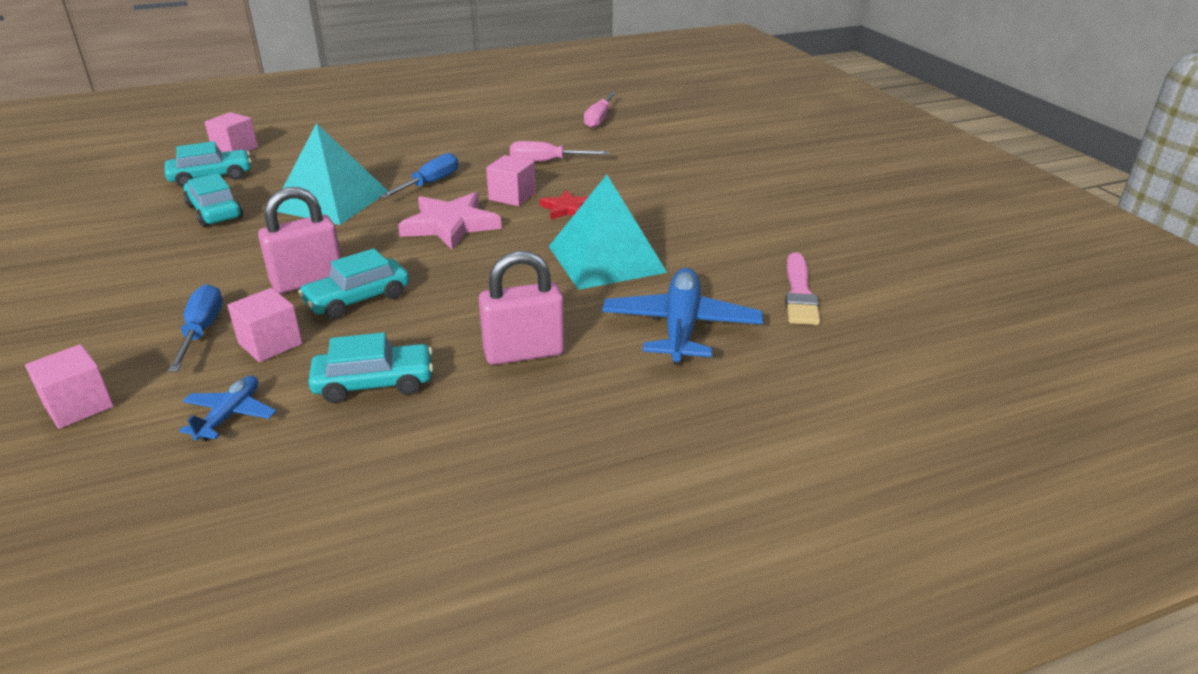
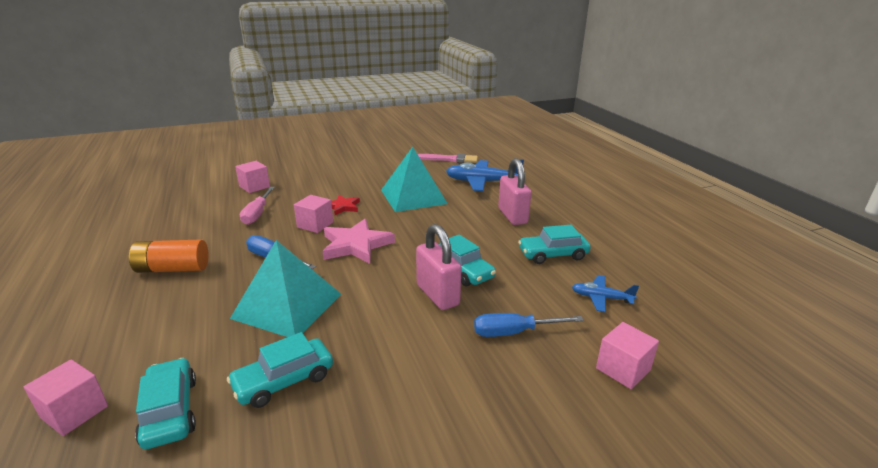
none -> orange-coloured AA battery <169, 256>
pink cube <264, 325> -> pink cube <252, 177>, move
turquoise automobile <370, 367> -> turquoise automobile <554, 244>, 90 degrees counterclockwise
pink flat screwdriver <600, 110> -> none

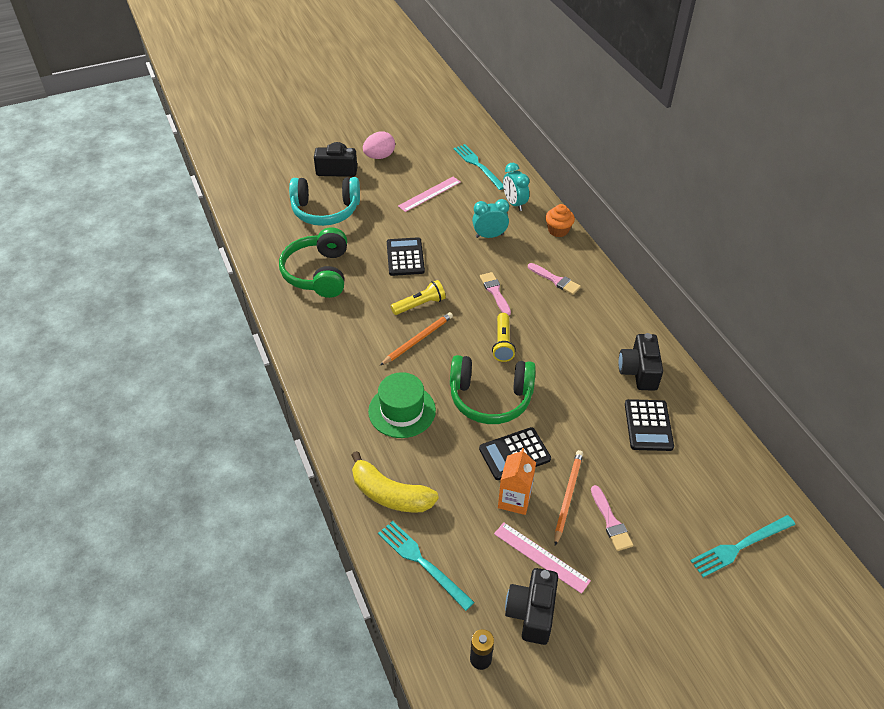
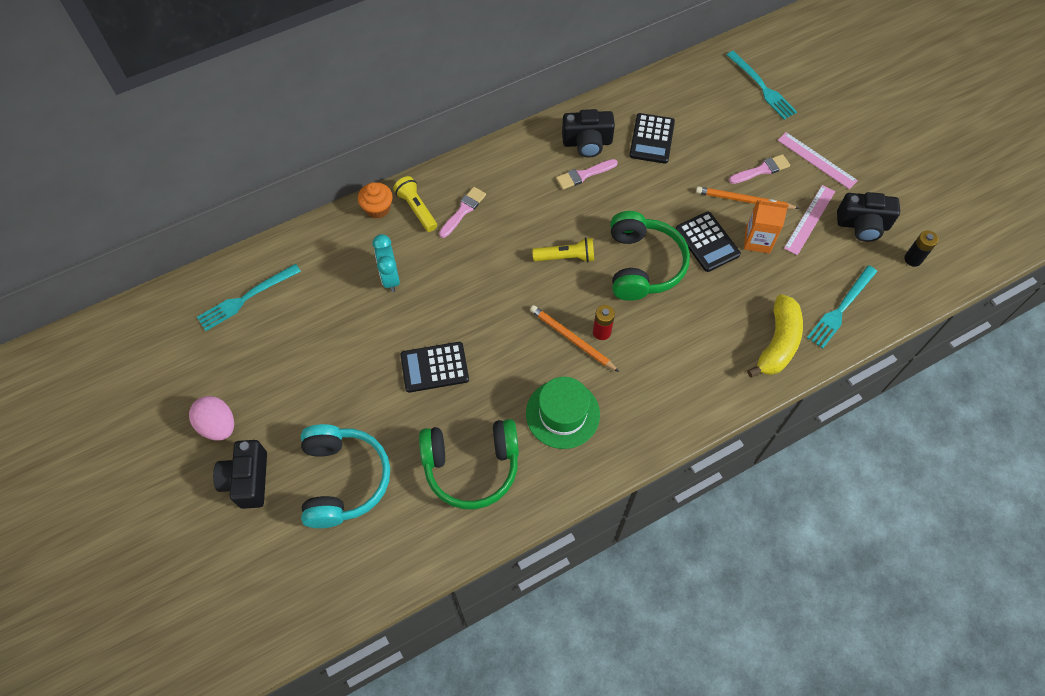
golden flashlight <418, 297> -> golden flashlight <415, 204>, move
leaf-green top hat <402, 405> -> leaf-green top hat <563, 413>, move
pink brush <495, 293> -> pink brush <587, 174>, move
none -> red AA battery <604, 322>
ebony calculator <649, 425> -> ebony calculator <652, 138>, 105 degrees clockwise
pink straightedge <429, 194> -> pink straightedge <818, 160>, move
turquoise alarm clock <516, 187> -> none

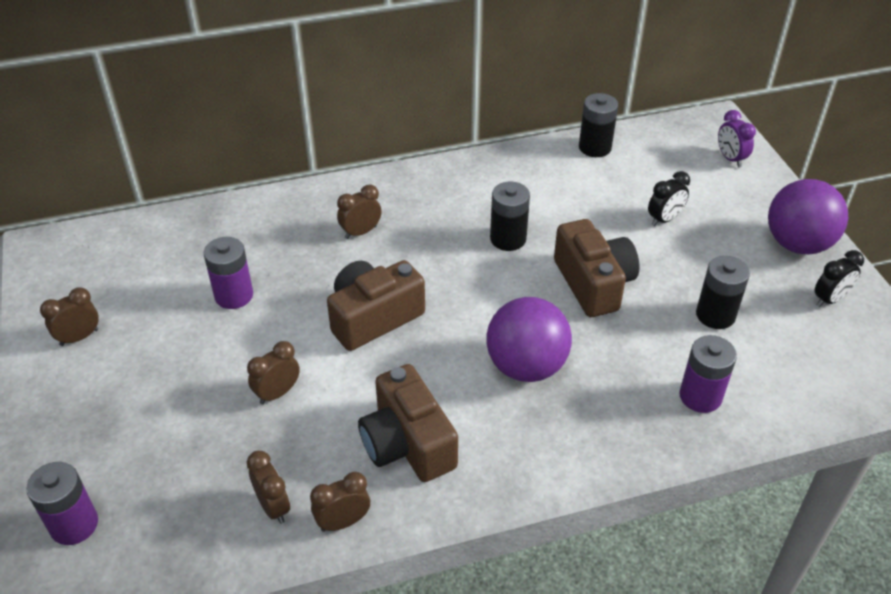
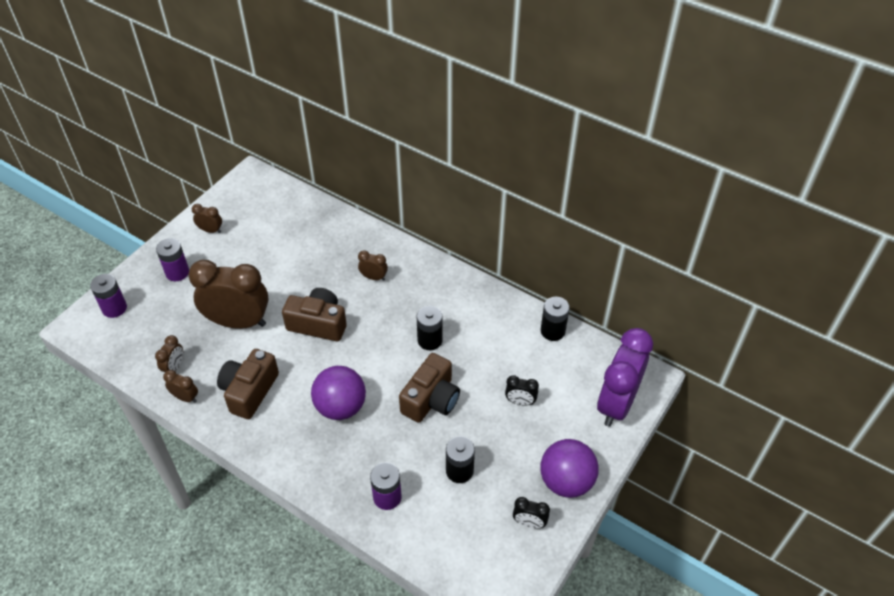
royal purple AA battery <228, 273> -> royal purple AA battery <172, 259>, move
brown alarm clock <273, 372> -> brown alarm clock <228, 294>, x2.32
royal purple alarm clock <737, 138> -> royal purple alarm clock <625, 377>, x2.32

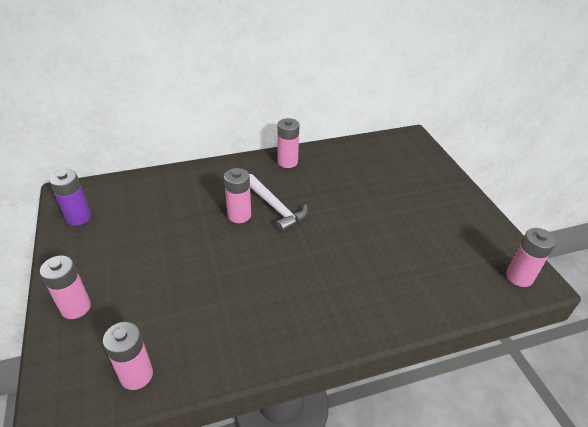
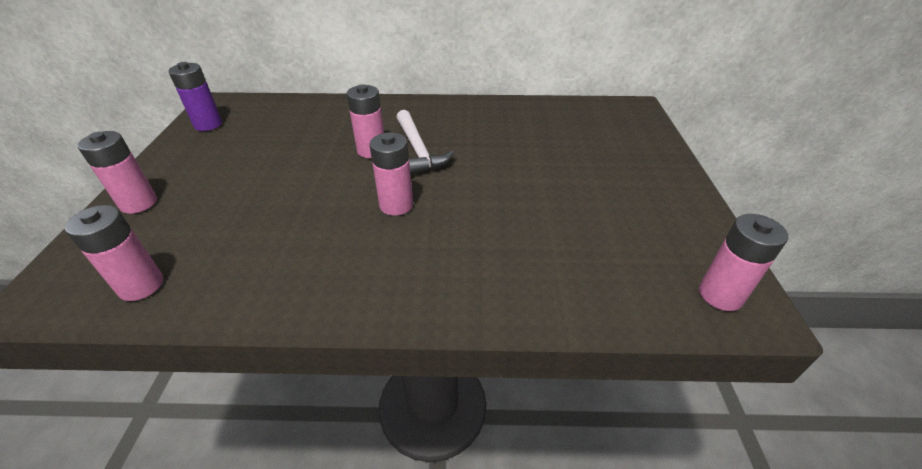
pink AA battery <288, 143> -> pink AA battery <391, 174>, move

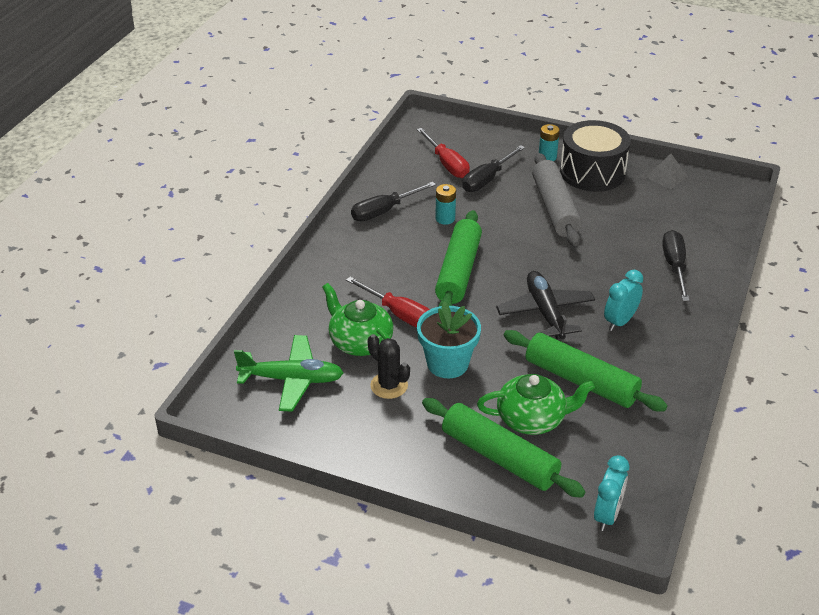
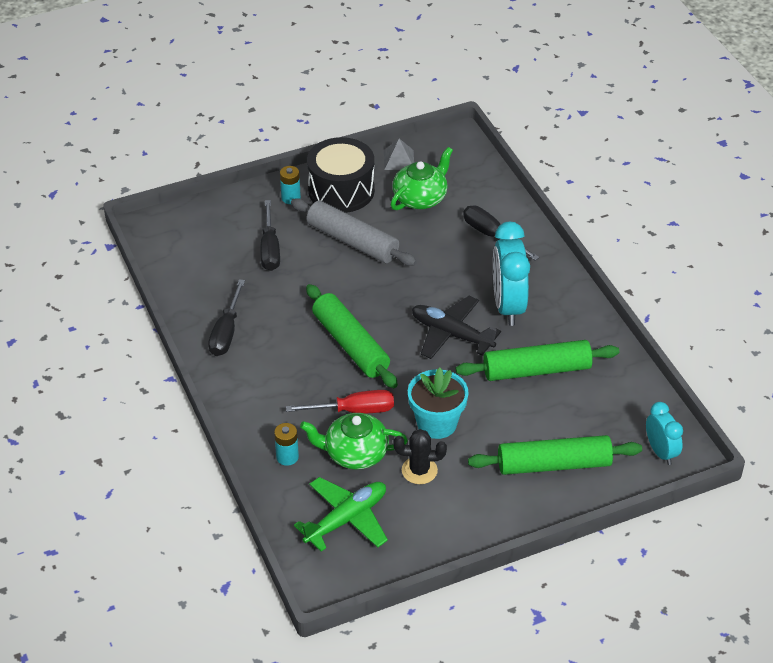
turquoise AA battery <445, 204> -> turquoise AA battery <286, 444>, move
leaf-green teapot <536, 404> -> leaf-green teapot <421, 178>, move
turquoise alarm clock <623, 300> -> turquoise alarm clock <511, 274>, x1.71
red flat screwdriver <443, 153> -> none

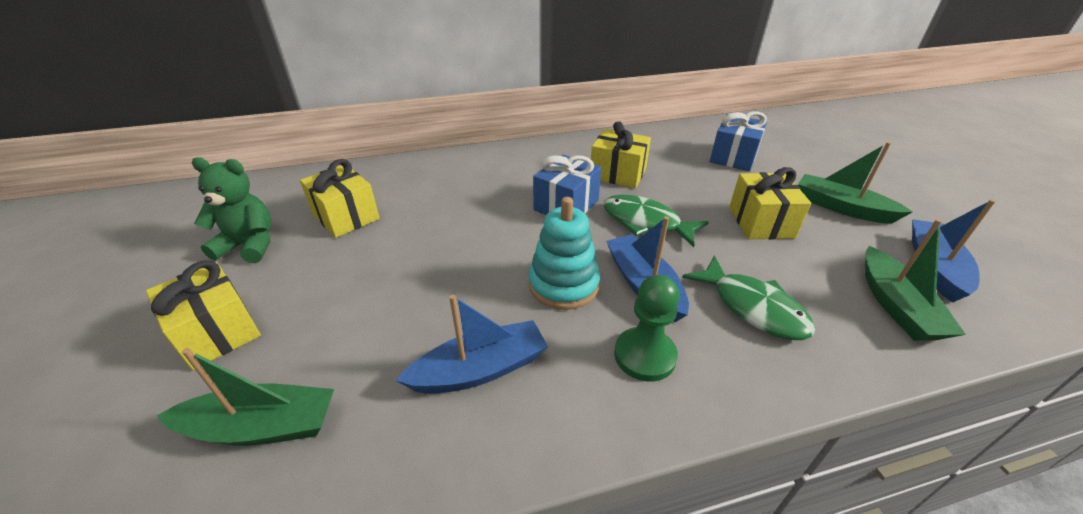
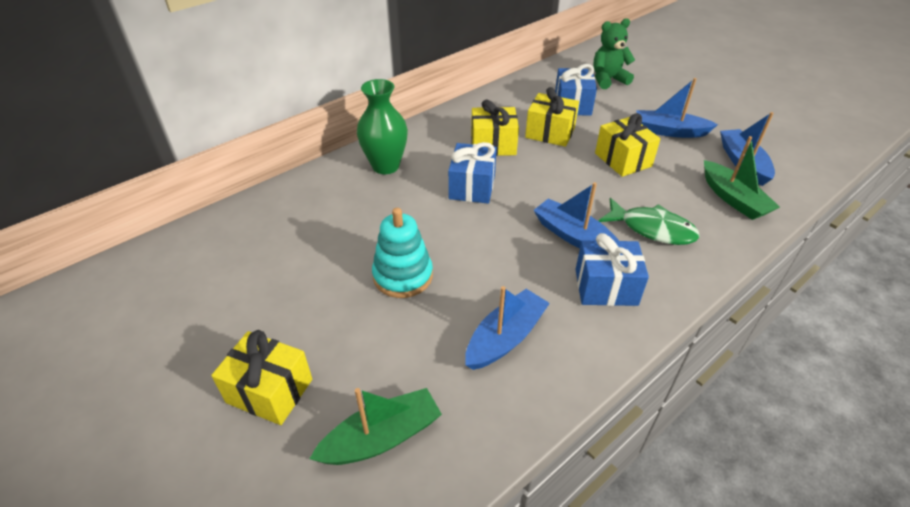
none -> leaf-green vase <382, 126>
turquoise stacking rings <564, 253> -> turquoise stacking rings <402, 253>, move
golden wrapped gift <340, 198> -> golden wrapped gift <552, 117>, move
leaf-green game pawn <647, 328> -> blue wrapped gift <612, 269>
leaf-green teddy <231, 210> -> leaf-green teddy <614, 53>, move
leaf-green boat <855, 183> -> blue boat <677, 108>
leaf-green toy fish <656, 221> -> none

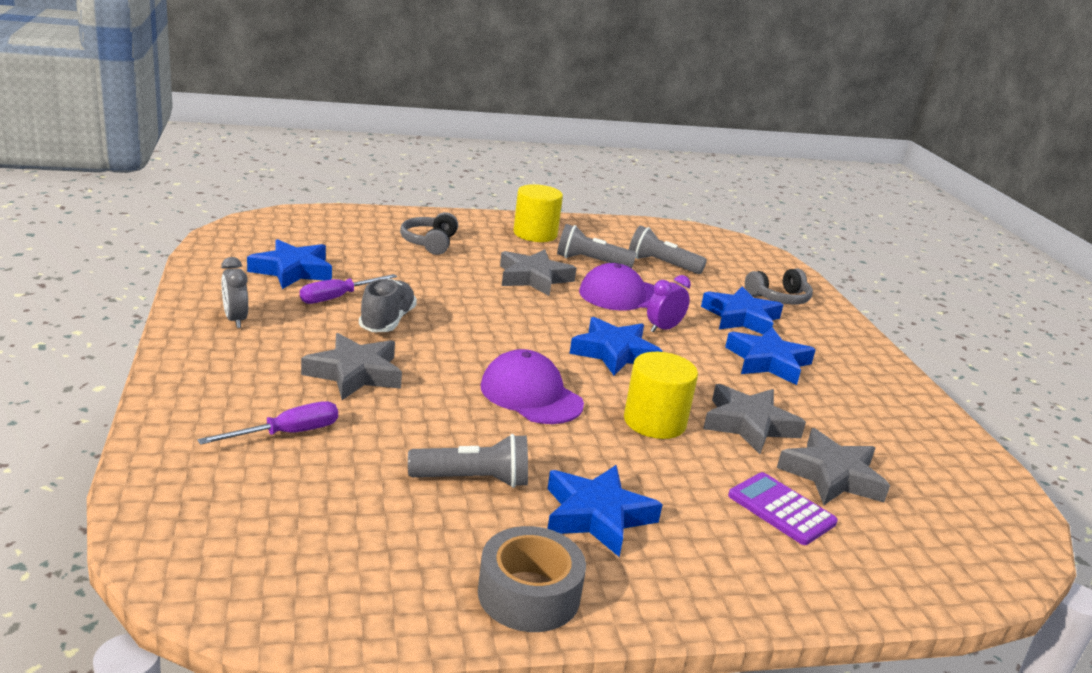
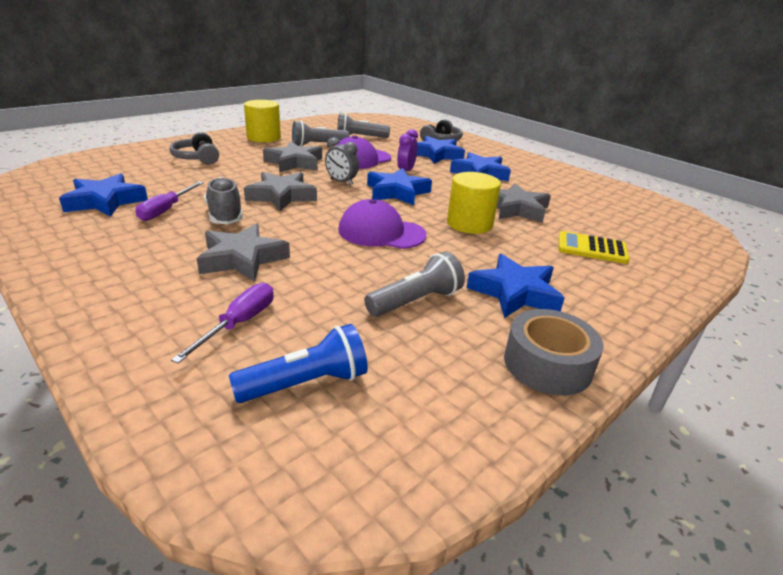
none -> blue flashlight <298, 363>
ash-grey star shape <833, 466> -> ash-grey star shape <280, 191>, move
ash-grey alarm clock <234, 292> -> ash-grey alarm clock <342, 161>, move
royal purple calculator <783, 508> -> golden calculator <594, 247>

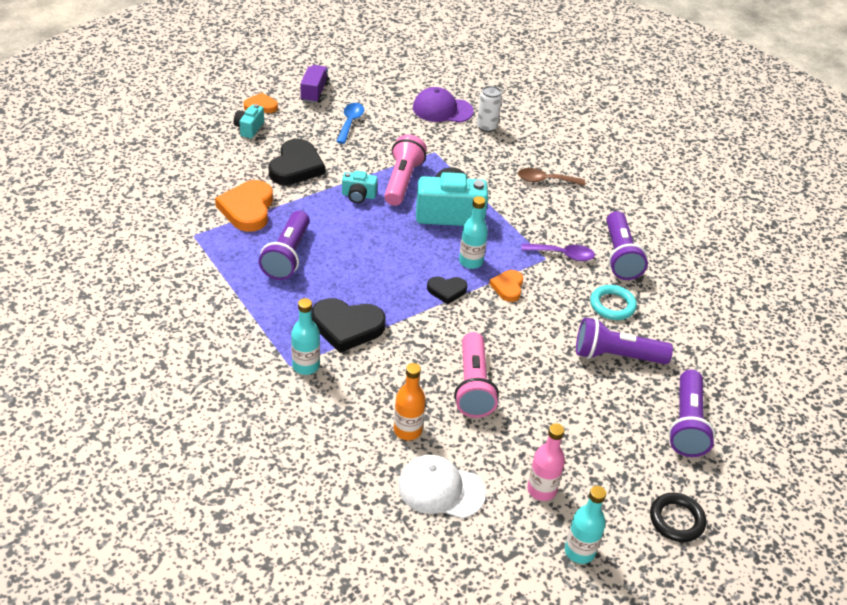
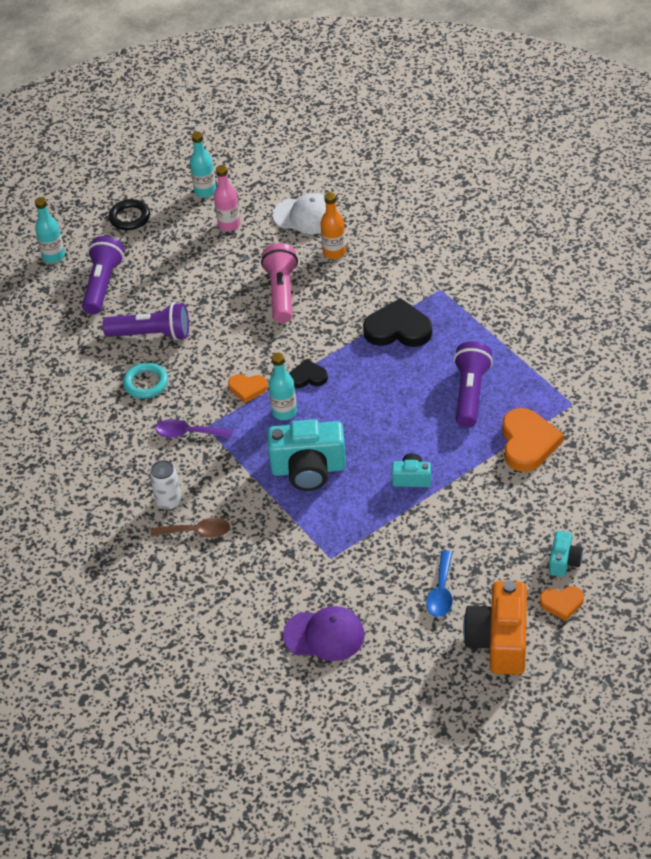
turquoise drink bottle <305, 336> -> turquoise drink bottle <50, 230>, move
pure white tin <489, 109> -> pure white tin <166, 485>, move
orange-coloured love heart <506, 286> -> orange-coloured love heart <248, 388>, 90 degrees clockwise
royal purple lorry <314, 84> -> orange-coloured compact camera <495, 628>
ebony love heart <296, 162> -> none
pink flashlight <405, 170> -> none
royal purple flashlight <627, 245> -> none

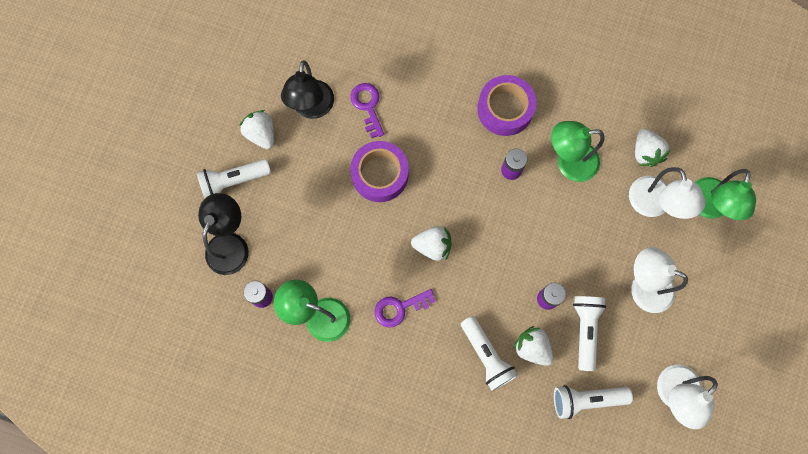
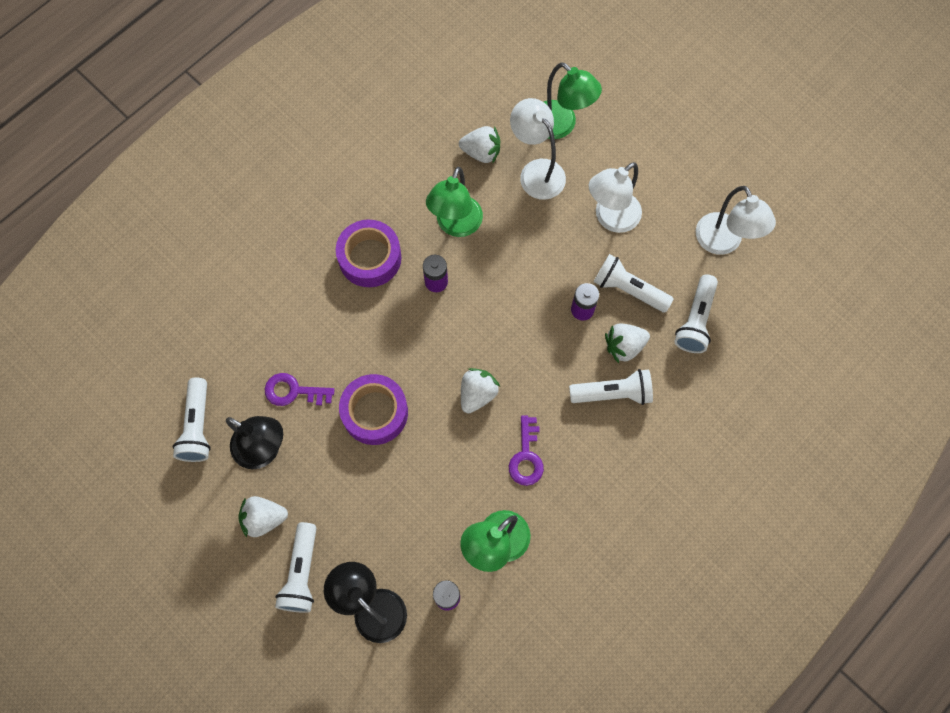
none -> pure white flashlight <192, 419>
pure white reading lamp <667, 193> -> pure white reading lamp <538, 149>, 135 degrees counterclockwise

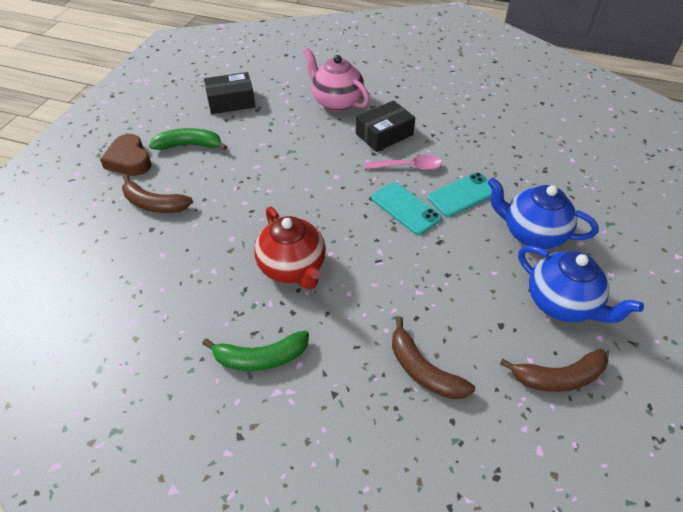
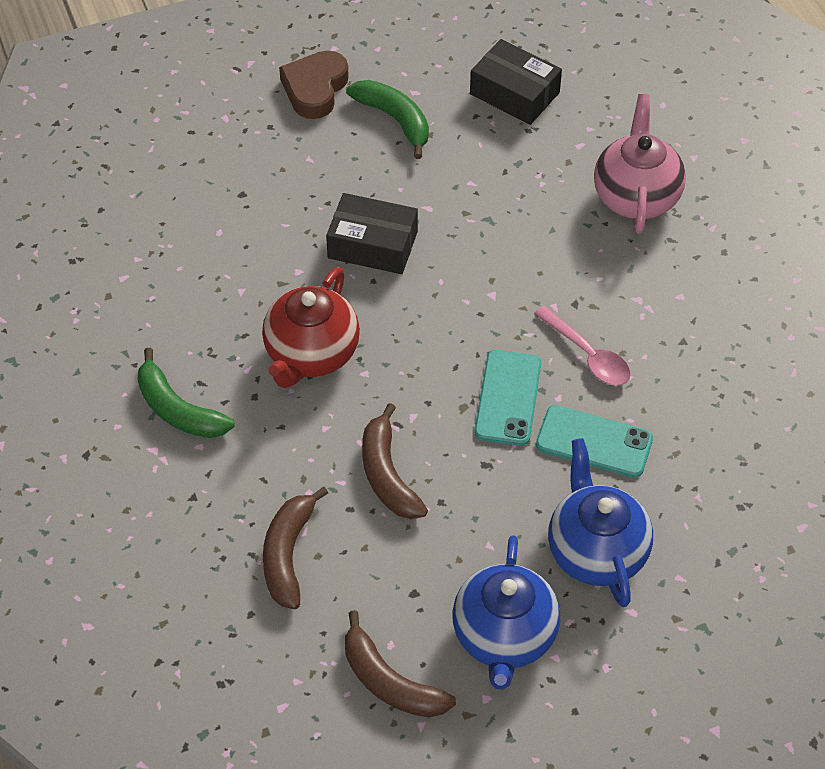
ebony package <385, 126> -> ebony package <372, 233>, move
brown toy banana <157, 193> -> brown toy banana <395, 461>, move

